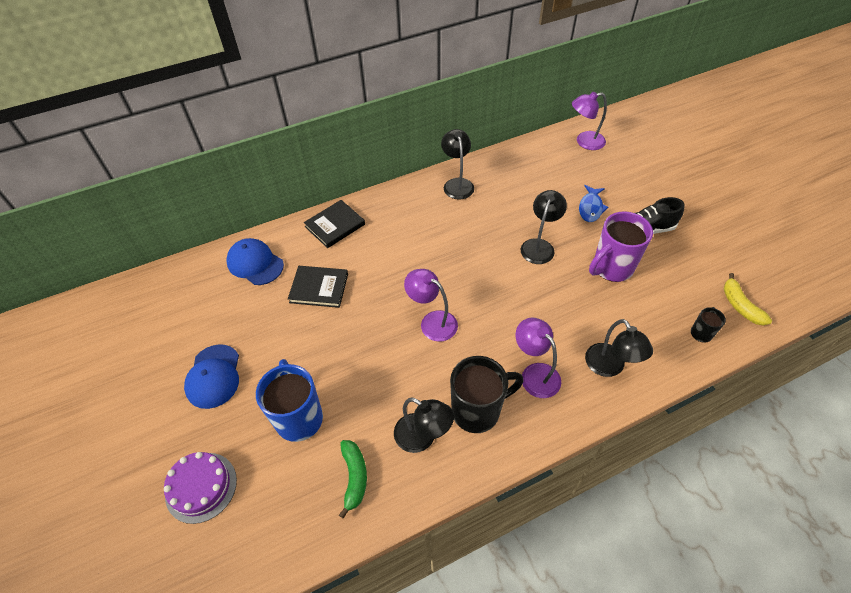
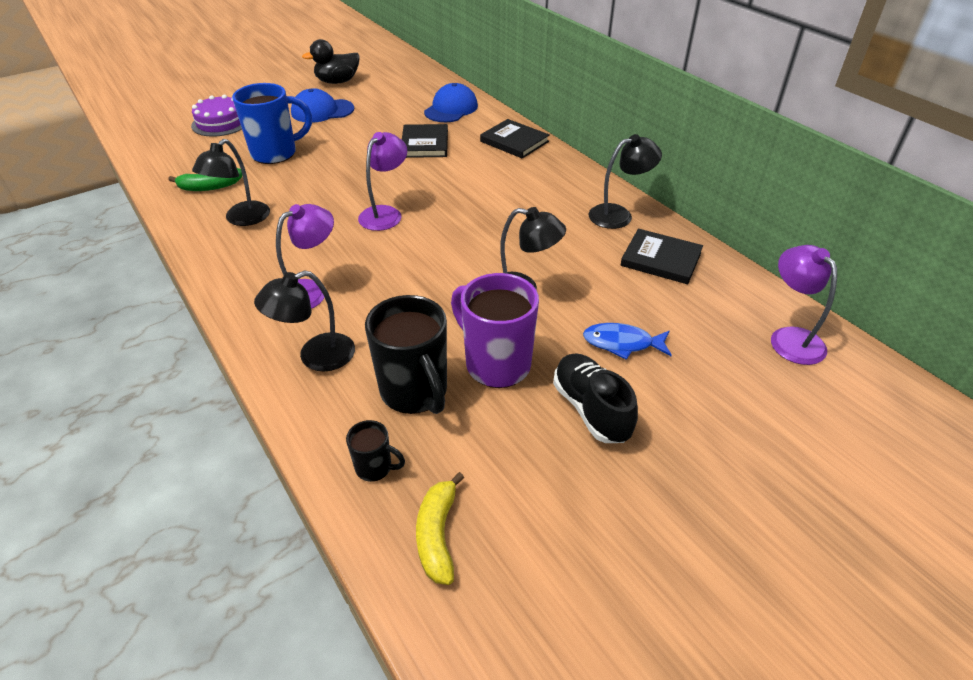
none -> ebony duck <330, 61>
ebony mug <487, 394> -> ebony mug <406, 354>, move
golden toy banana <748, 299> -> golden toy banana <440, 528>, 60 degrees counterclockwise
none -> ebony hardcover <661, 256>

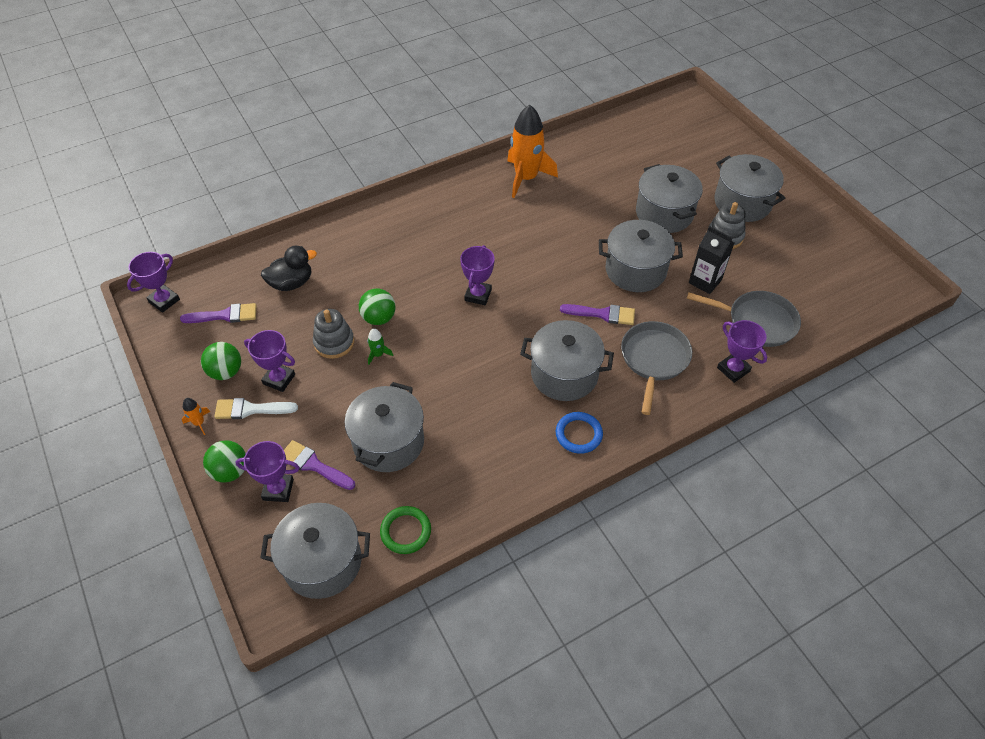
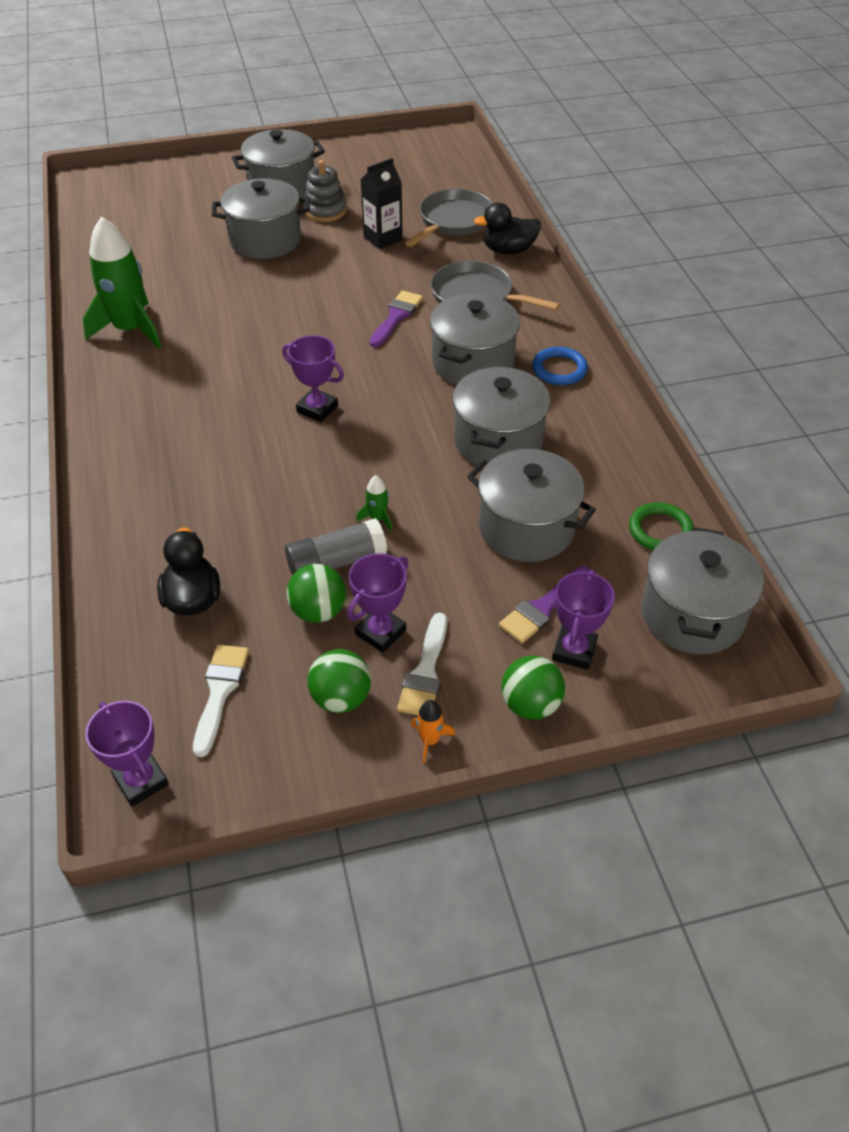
orange-coloured rocket <532, 151> -> leaf-green rocket <122, 283>
royal purple brush <218, 313> -> pure white brush <221, 701>
ash-grey stacking rings <333, 334> -> ash-grey stick of glue <336, 547>
leaf-green play ball <377, 307> -> leaf-green play ball <316, 593>, move
ash-grey cooking pot <641, 256> -> ash-grey cooking pot <501, 417>, move
royal purple prize cup <742, 351> -> ebony duck <507, 229>

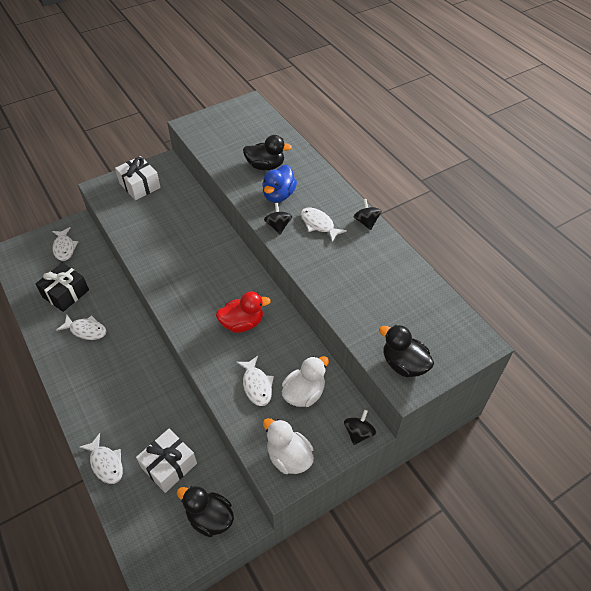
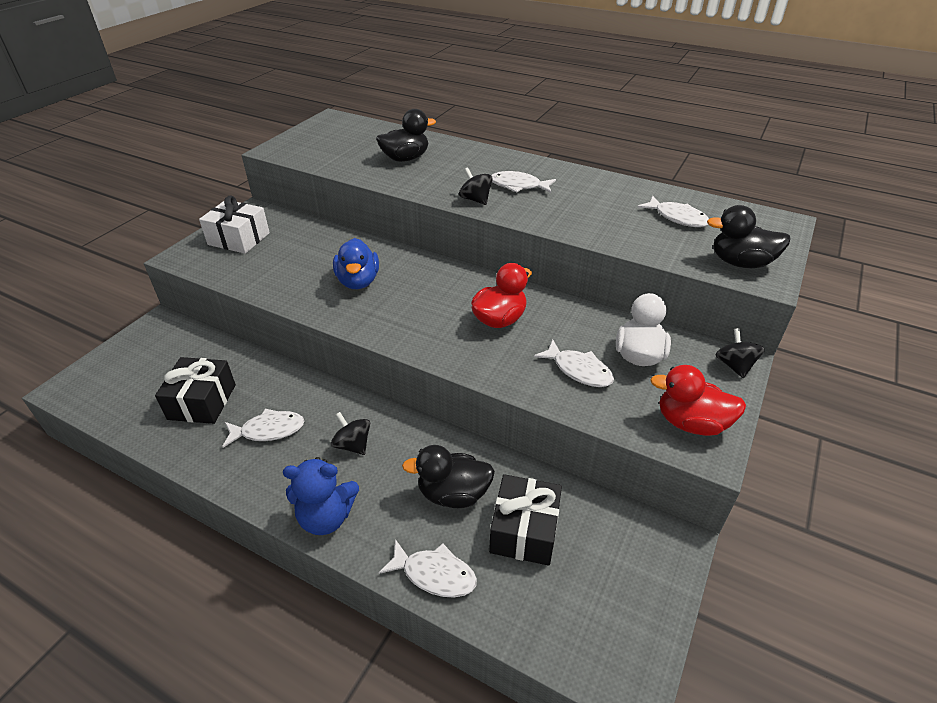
none -> blue teddy <321, 496>
ebony toy top <368, 214> -> ebony toy top <350, 433>, move
blue duck <279, 184> -> blue duck <356, 263>, move
ebony duck <205, 511> -> ebony duck <448, 476>, move
pure white wrapped gift <166, 461> -> ebony wrapped gift <525, 520>
pure white toy fish <65, 244> -> pure white toy fish <673, 211>, move
pure white duck <288, 446> -> red duck <698, 400>

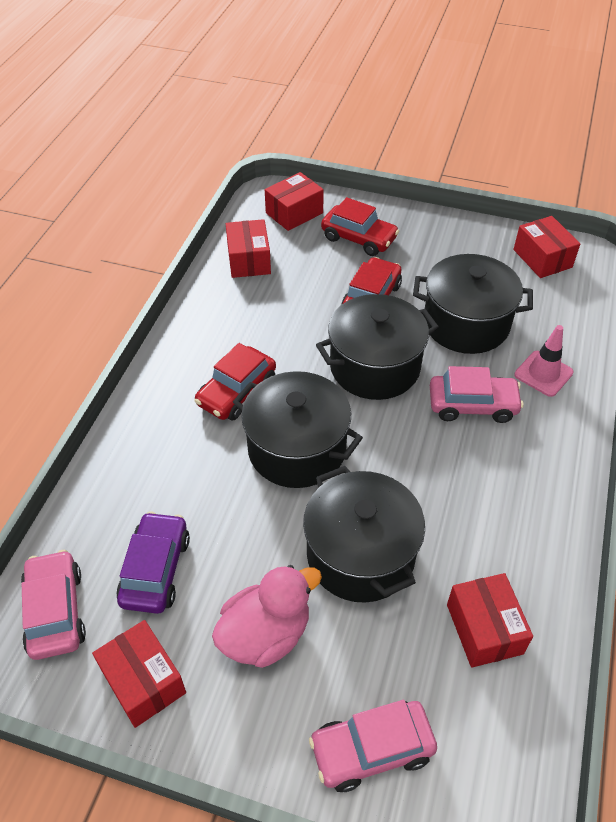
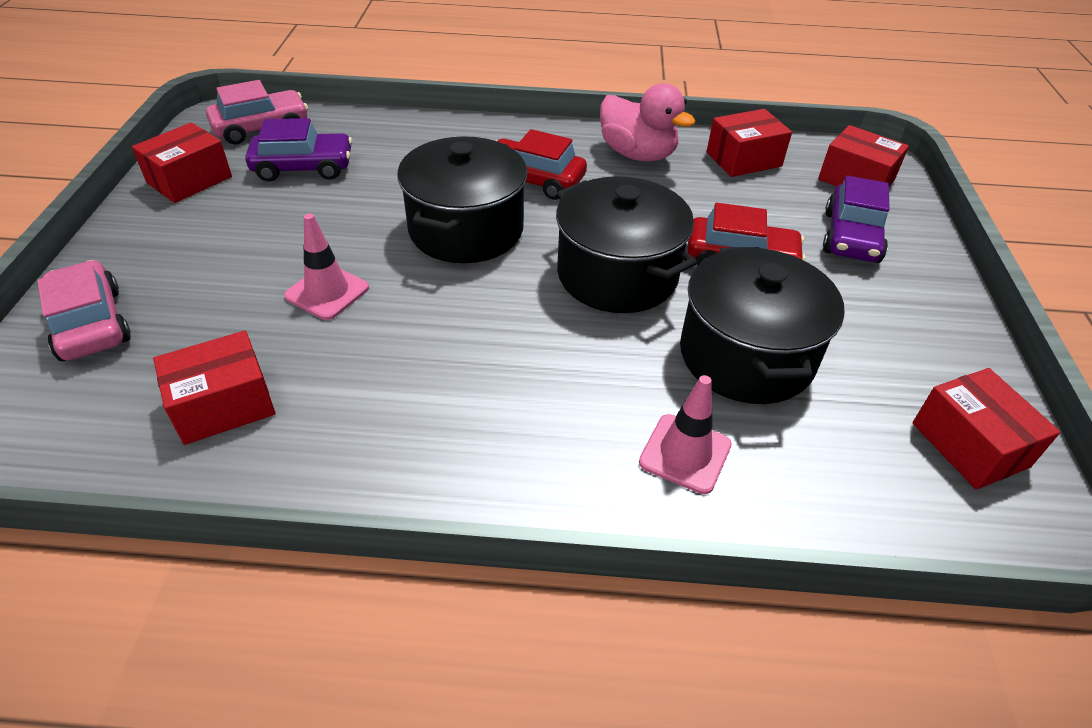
ebony cooking pot <364, 534> -> pink safety cone <326, 266>
pink duck <267, 616> -> pink duck <648, 122>, move
red automobile <360, 226> -> royal purple automobile <856, 219>
red package <546, 247> -> red package <986, 429>, 75 degrees counterclockwise
pink automobile <477, 394> -> none

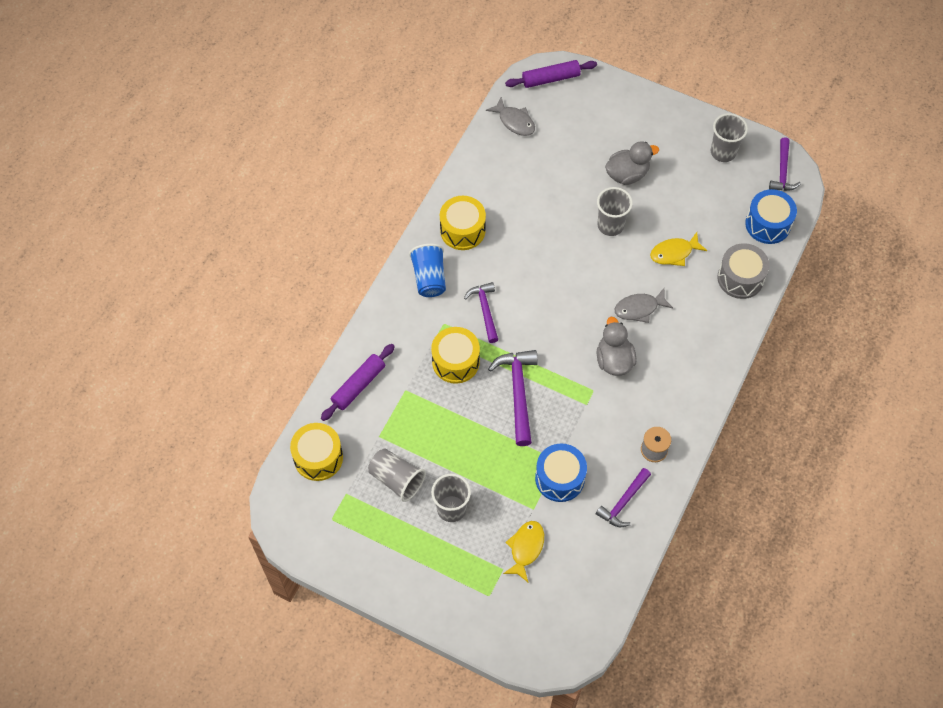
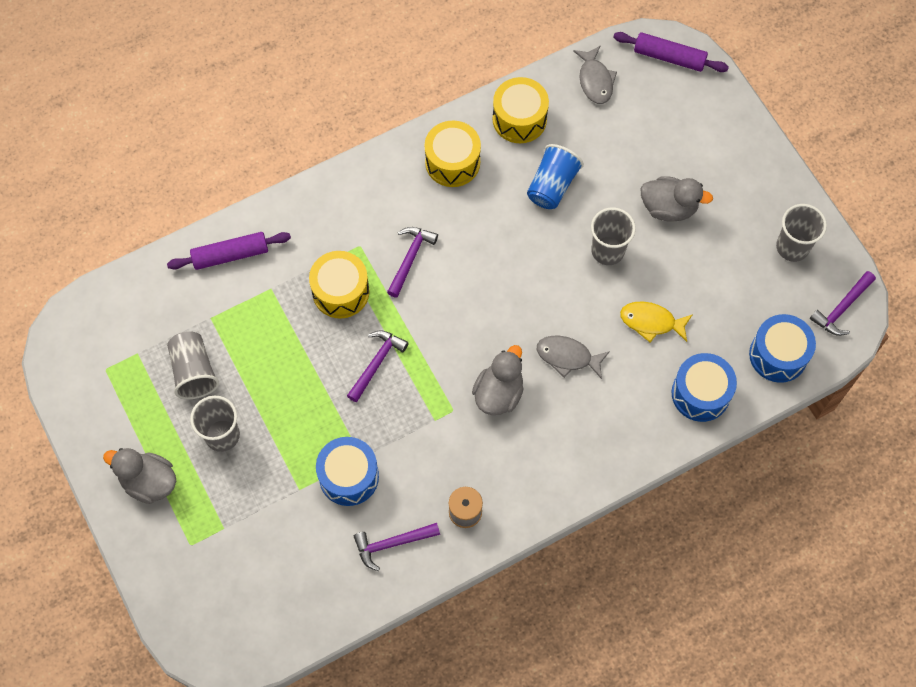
none -> ash-grey duck <139, 476>
royal purple claw hammer <513, 398> -> royal purple claw hammer <378, 366>, x0.66
golden drum <316, 452> -> golden drum <521, 110>, move
blue tumbler <427, 270> -> blue tumbler <555, 176>, move
ash-grey drum <743, 271> -> blue drum <704, 387>
golden toy fish <523, 552> -> none

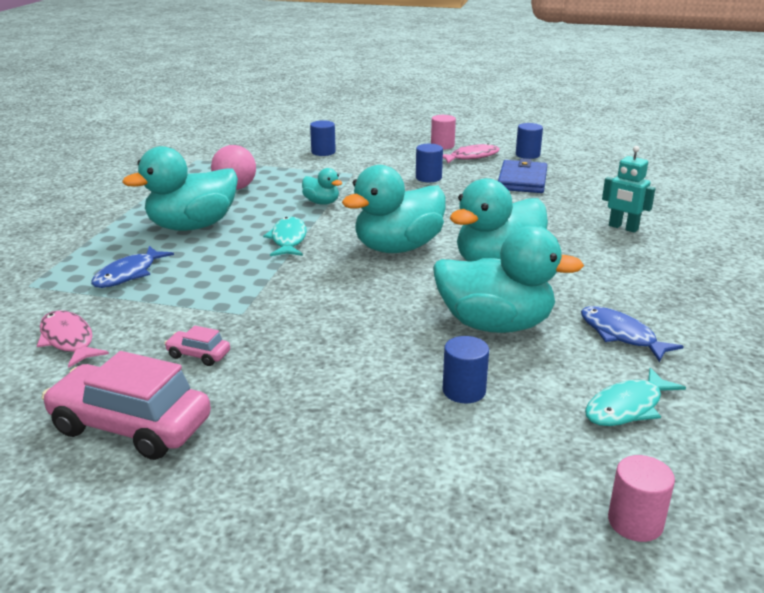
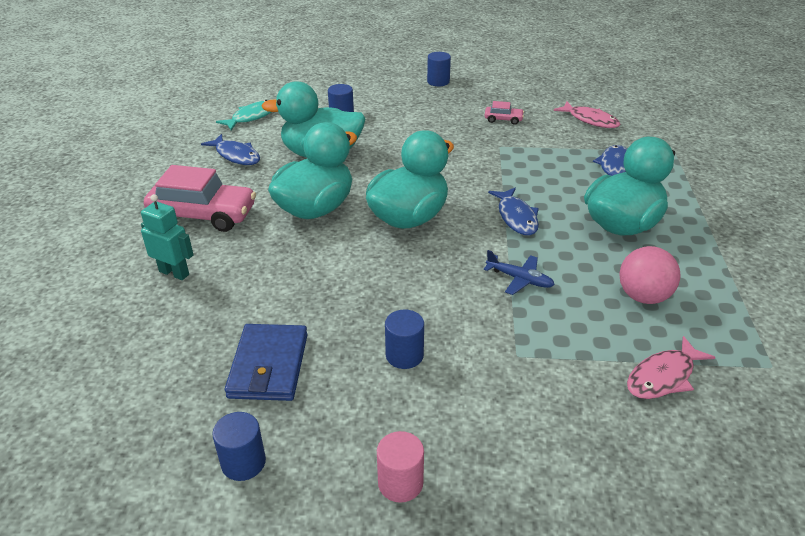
pink automobile <126, 405> -> pink automobile <200, 198>, move
blue cylinder <323, 138> -> blue cylinder <439, 69>, move
turquoise duck <322, 186> -> blue aeroplane <519, 272>
turquoise toy fish <285, 236> -> blue toy fish <513, 212>
pink toy fish <471, 153> -> pink toy fish <671, 367>, move
pink cylinder <641, 498> -> none

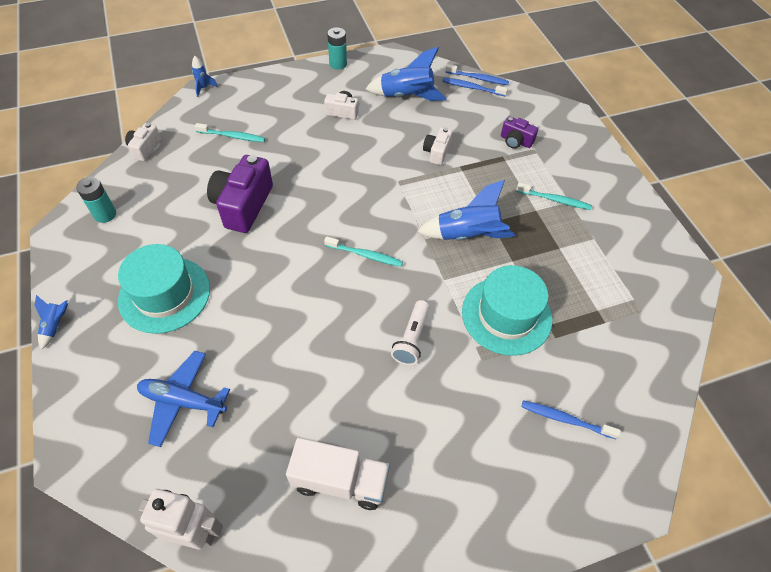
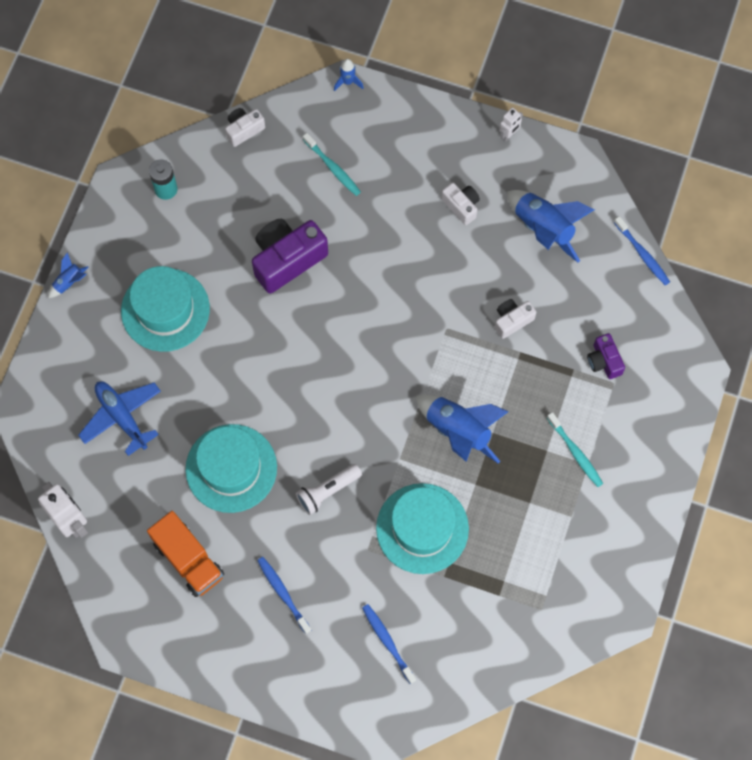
pure white lorry <338, 474> -> orange-coloured lorry <185, 554>
none -> turquoise top hat <231, 468>
blue dental brush <475, 87> -> blue dental brush <284, 595>, move
turquoise AA battery <337, 48> -> pure white robot figure <511, 125>
turquoise dental brush <363, 251> -> none

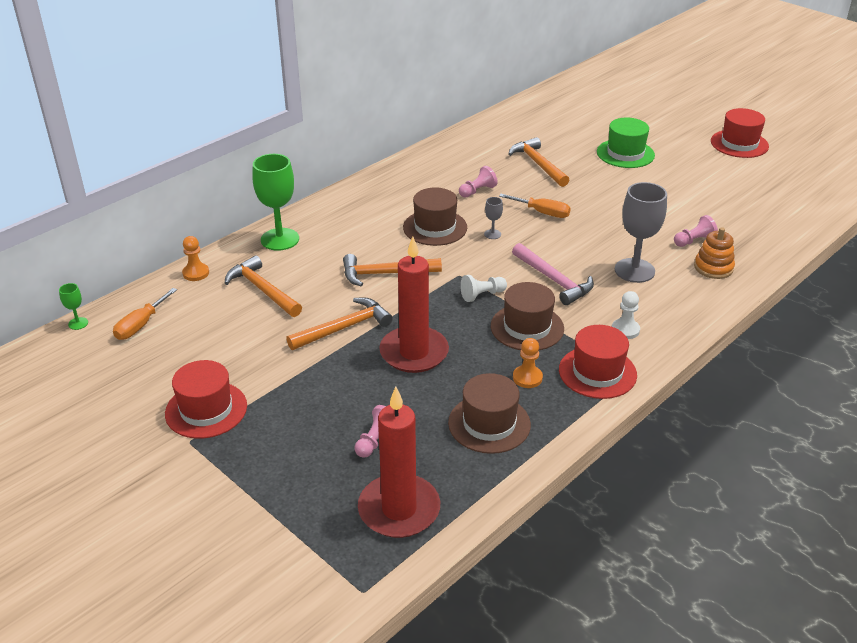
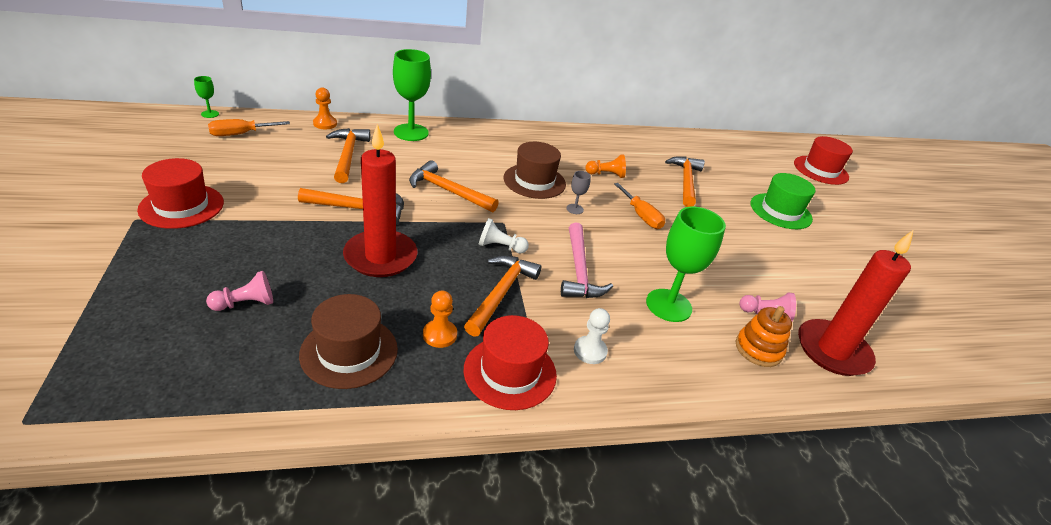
brown top hat <527, 316> -> orange-coloured claw hammer <502, 296>
pink game pawn <478, 182> -> orange-coloured game pawn <605, 166>
ash-grey goblet <641, 232> -> leaf-green goblet <686, 264>
red top hat <740, 133> -> red top hat <823, 160>, move
red pillar candle <399, 462> -> red pillar candle <855, 303>, move

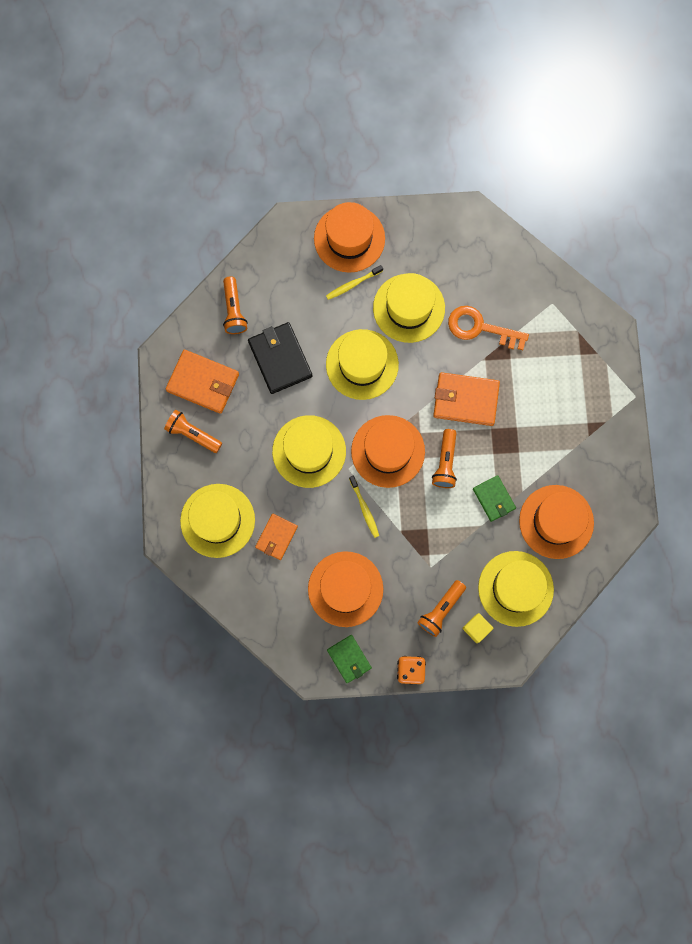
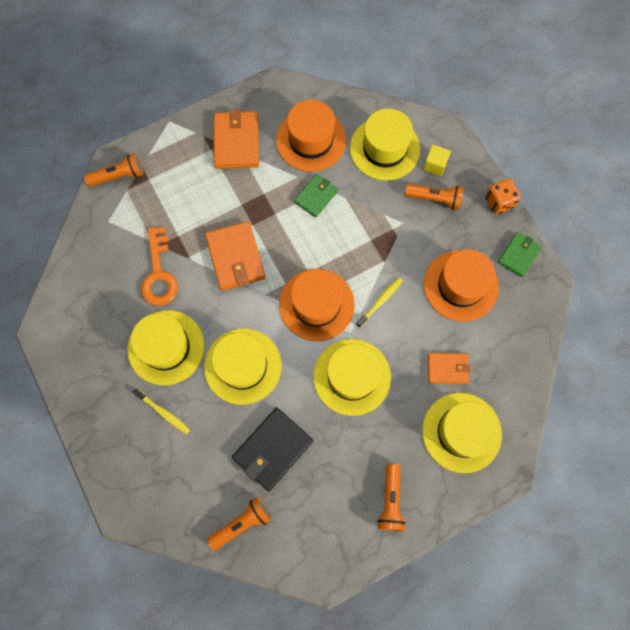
orange-coloured flashlight <444, 458> -> orange-coloured flashlight <114, 170>, move
orange-coloured billfold <202, 382> -> orange-coloured billfold <236, 139>, move
orange-coloured top hat <349, 237> -> none

